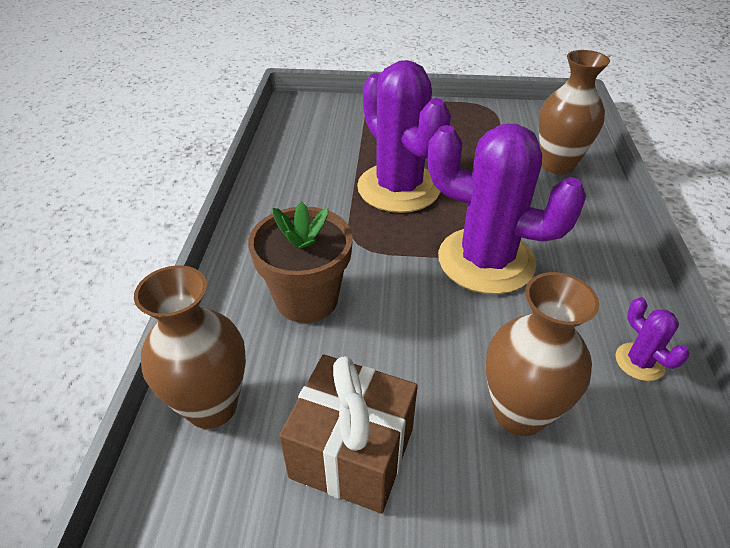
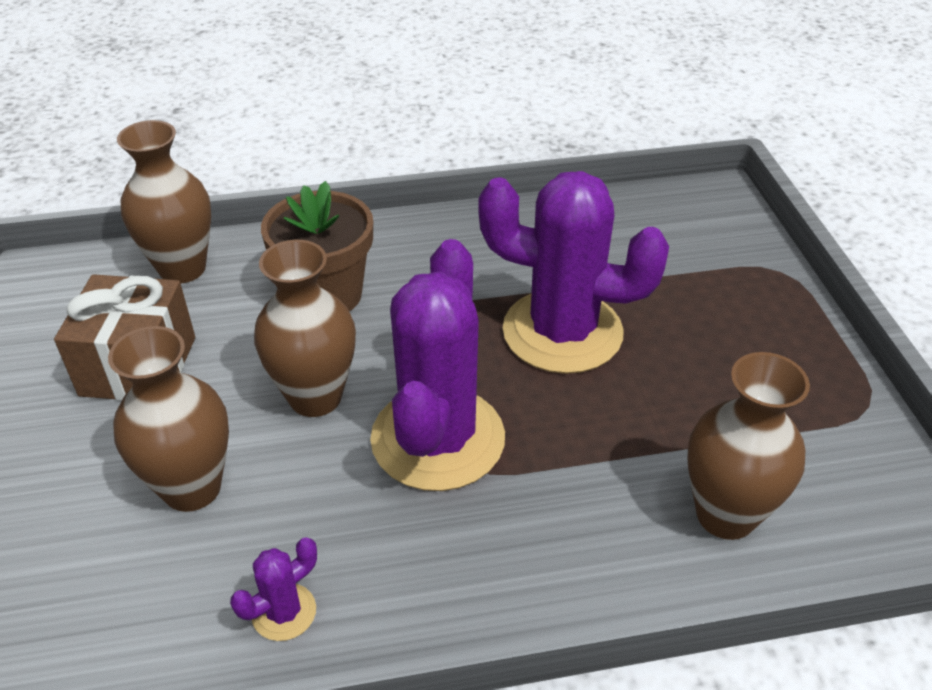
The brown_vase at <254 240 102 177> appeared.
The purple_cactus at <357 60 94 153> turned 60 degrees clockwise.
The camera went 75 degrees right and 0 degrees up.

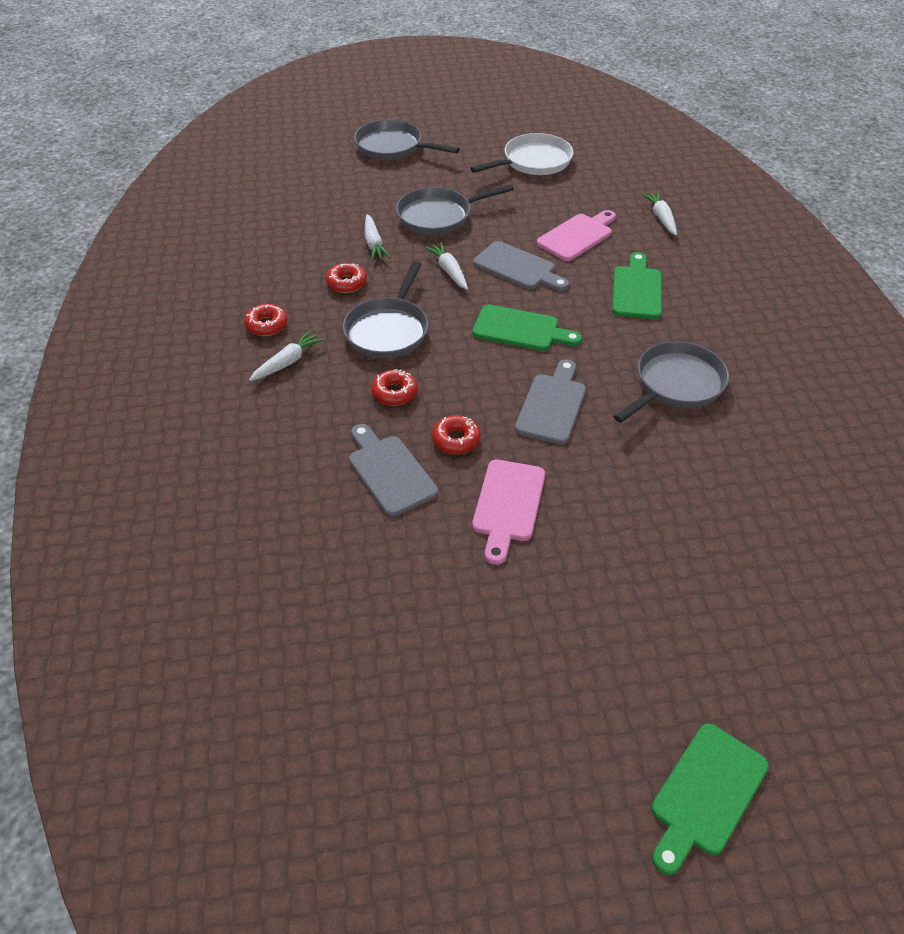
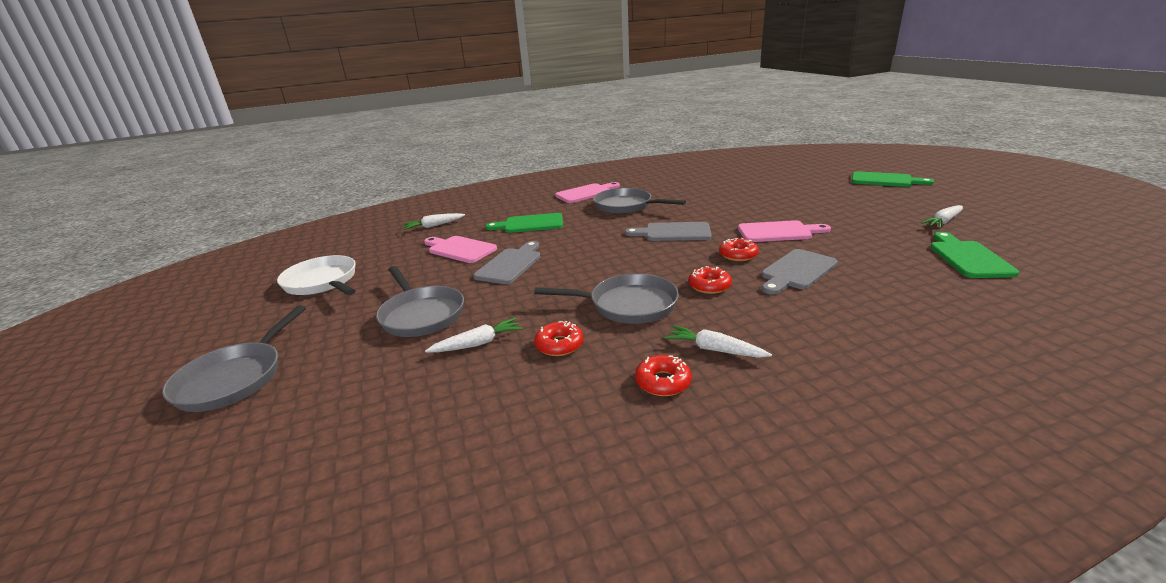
The pink_cutting_board at <555 182 65 21> appeared.
The white_carrot moved from <424 242 44 48> to <921 205 42 23>.
The green_cutting_board moved from <472 304 110 47> to <930 232 89 46>.
The camera went 100 degrees left and 20 degrees down.

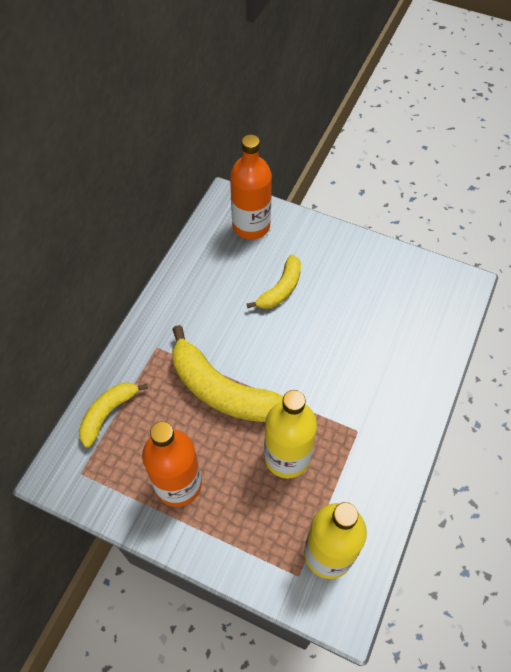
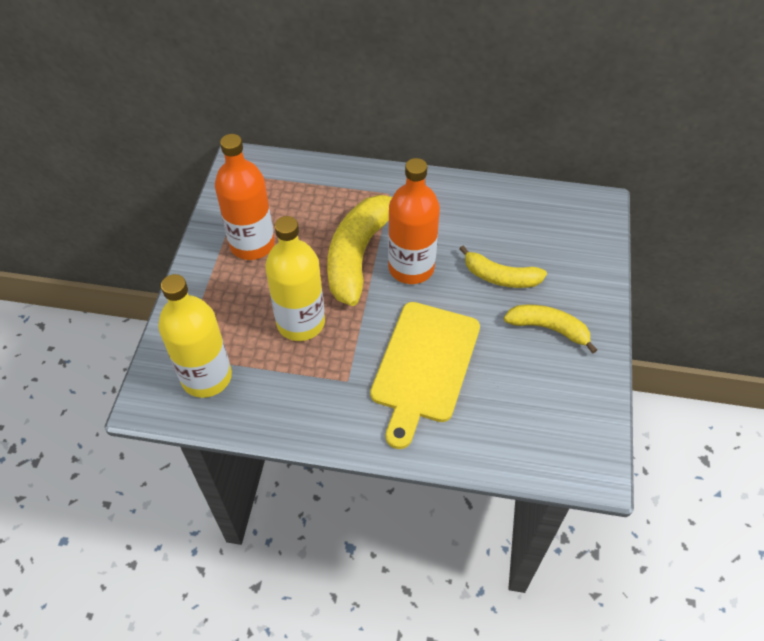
The yellow_cutting_board at <370 302 110 147> appeared.
The orange_bottle moved from <230 135 42 105> to <388 158 52 126>.
The yellow_banana moved from <79 382 69 66> to <504 305 93 49>.
The camera went 75 degrees right and 5 degrees down.

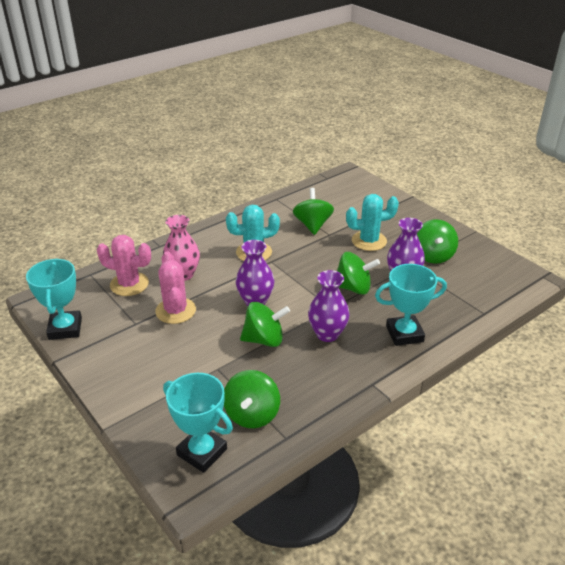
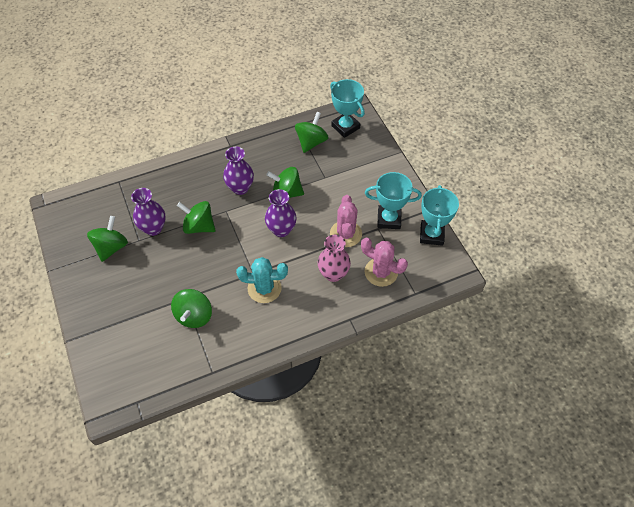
The turquoise_trophy moved from <375 264 72 82> to <365 172 57 57>.
The turquoise_cactus at <346 194 53 57> disappeared.
The camera went 165 degrees left and 20 degrees up.

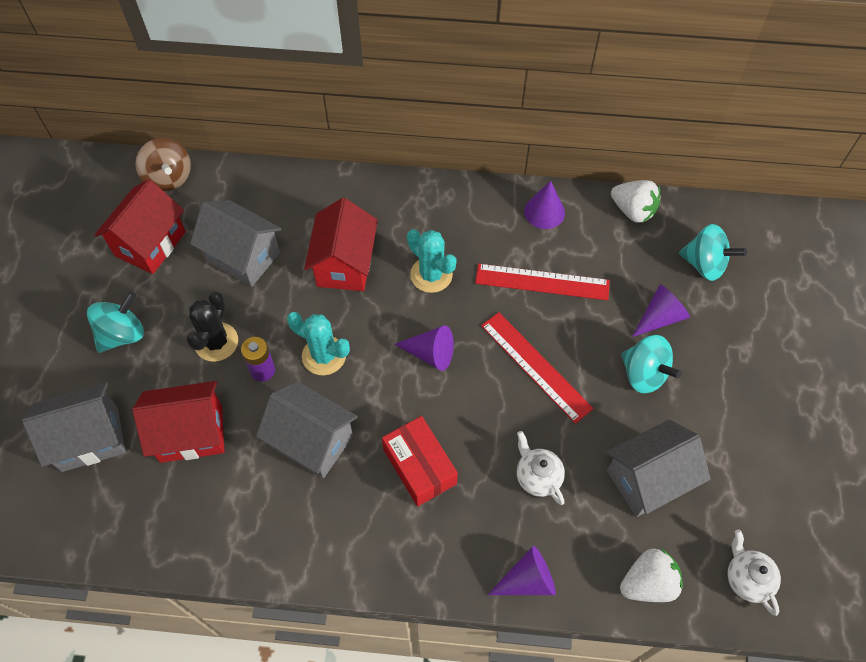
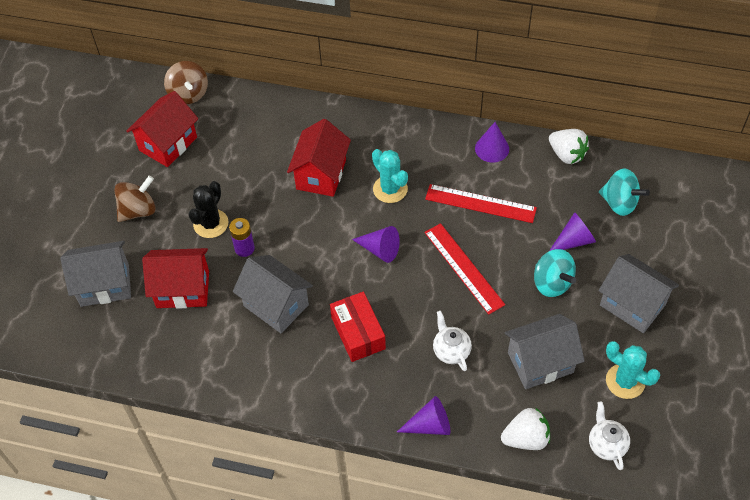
The turquoise_spinning_top at <87 292 57 61> became the brown_spinning_top at <114 175 42 47>.
The grey_house moved from <190 200 92 87> to <599 254 80 79>.
The turquoise_cactus moved from <287 312 63 63> to <606 341 54 58>.
The camera went 10 degrees right and 5 degrees down.

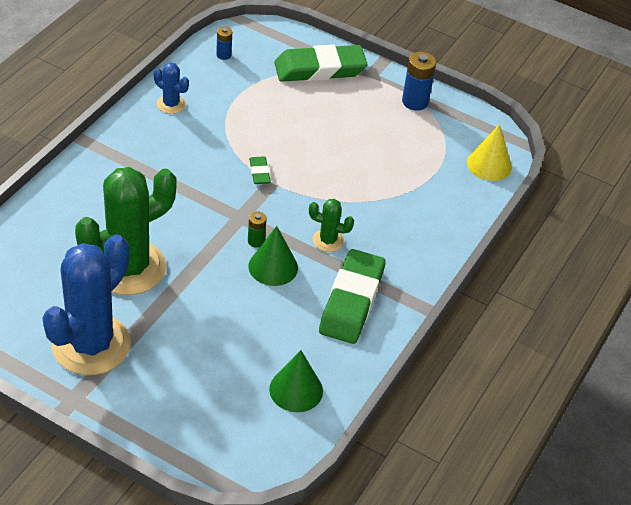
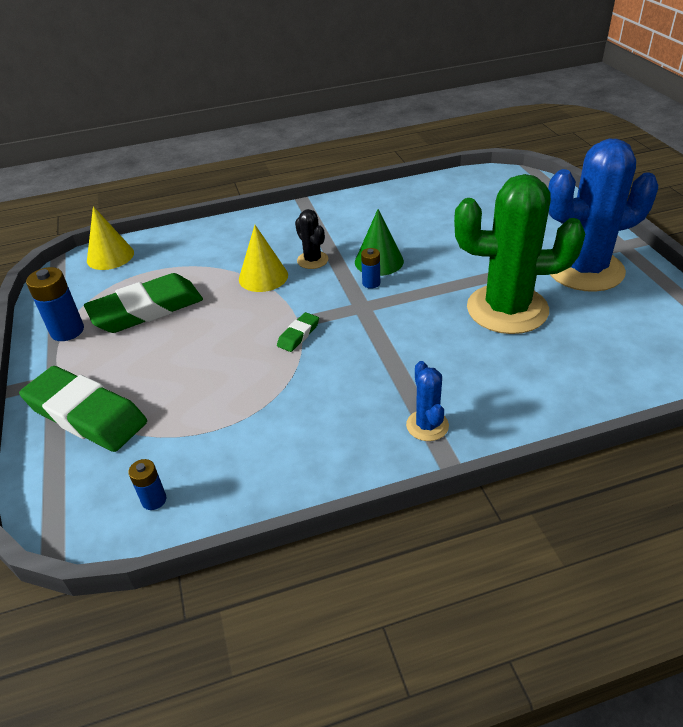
The green_eraser moved from <319 249 67 95> to <84 273 119 60>.
The yellow_cone at <239 225 49 67> appeared.
The green_cactus at <309 199 45 53> became the black_cactus at <295 209 33 60>.
The green_battery at <248 212 19 36> became the blue_battery at <361 248 19 41>.
The blue_cactus moved from <154 62 35 52> to <406 361 43 80>.
The green_cone at <269 350 54 62> disappeared.
The camera went 130 degrees left and 5 degrees down.

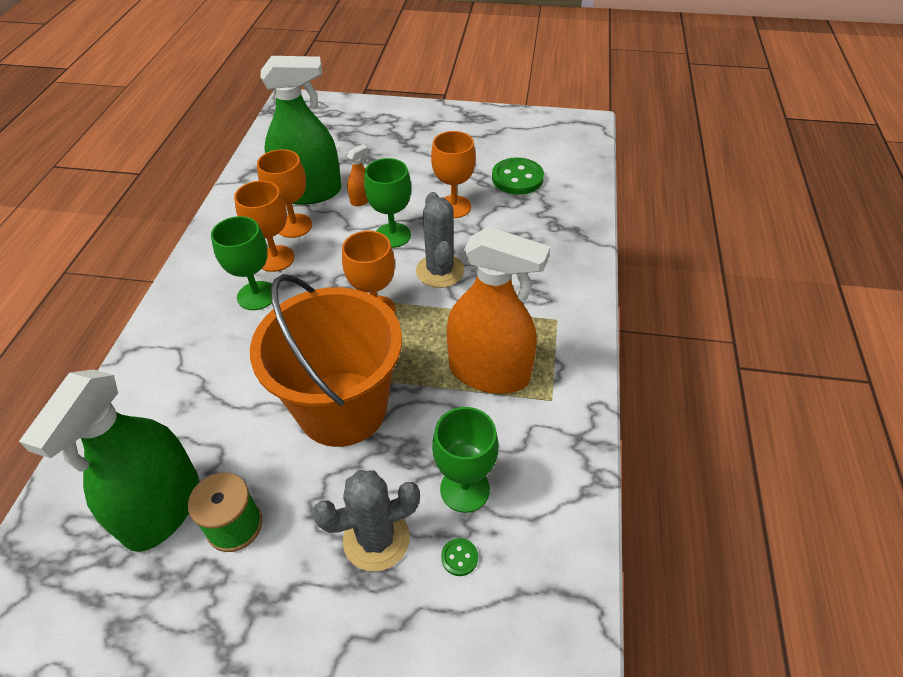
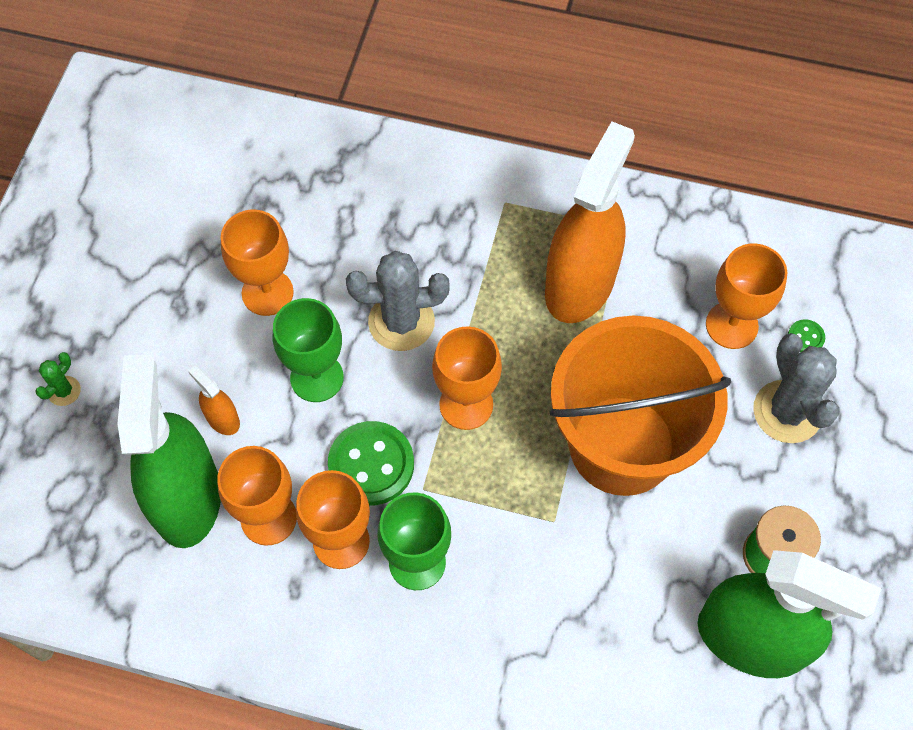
The green_cactus at <35 352 46 54> appeared.
The green_button moved from <492 158 52 37> to <328 421 86 85>.
The green_goblet at <432 407 67 106> became the orange_goblet at <706 243 81 106>.
The camera went 85 degrees left and 15 degrees up.

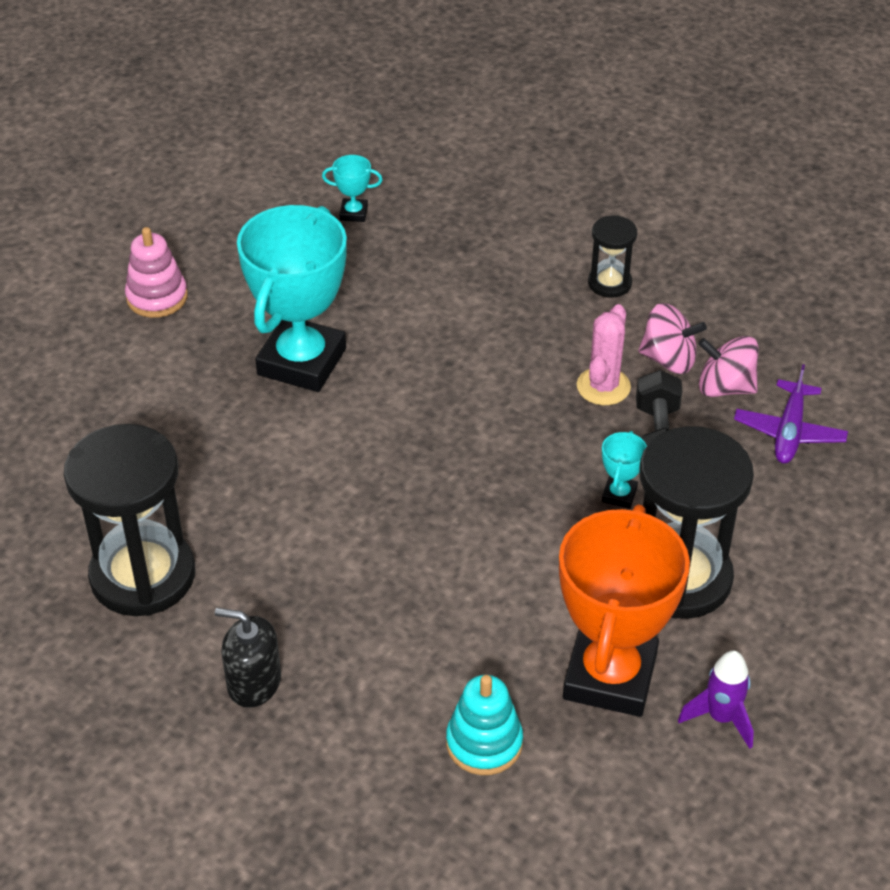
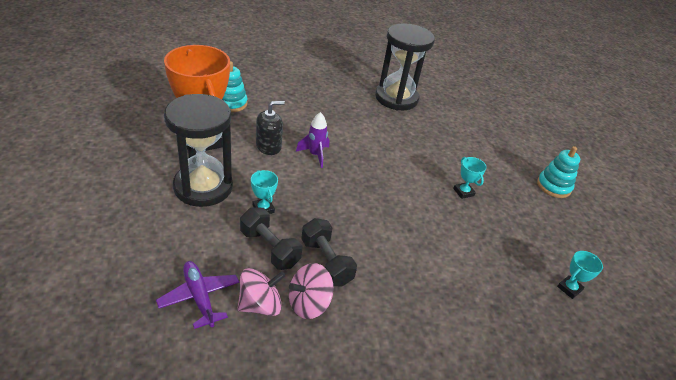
The black_soap_dispenser moved from <215 608 66 100> to <256 101 29 54>.
The purple_rocket moved from <678 651 76 98> to <296 112 33 56>.
The pink_cactus at <577 304 54 101> was replaced by the black_dumbbell at <301 218 56 69>.
The turquoise_trophy at <237 205 110 187> changed to 0.40 times the size.
The pink_stacking_toy at <125 227 63 91> became the turquoise_stacking_toy at <537 146 43 52>.
The black_hourglass at <588 215 49 83> disappeared.
The camera went 130 degrees right and 5 degrees down.

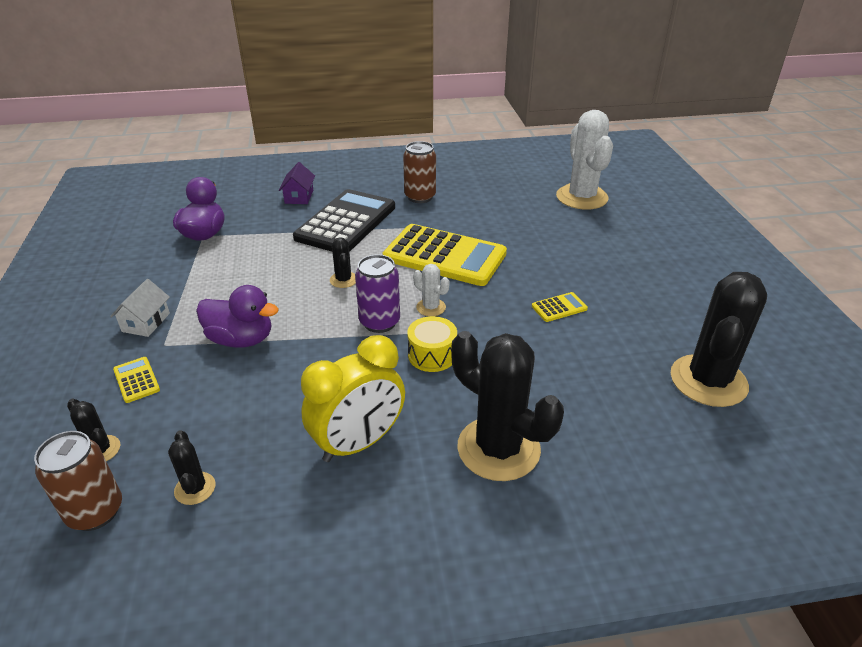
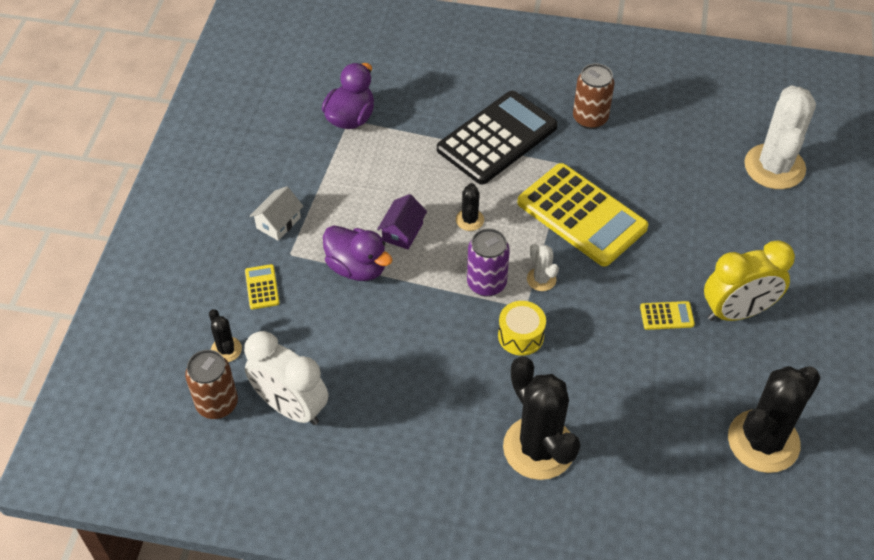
The black_cactus at <168 430 47 75> was replaced by the white_clock at <244 331 84 94>.
The purple_house moved from <279 162 36 42> to <377 194 50 55>.
The yellow_clock moved from <301 335 104 127> to <704 240 91 81>.
The camera went 20 degrees right and 15 degrees up.

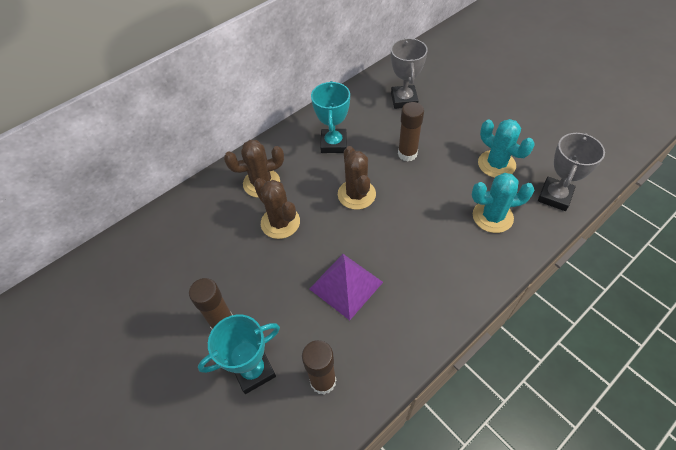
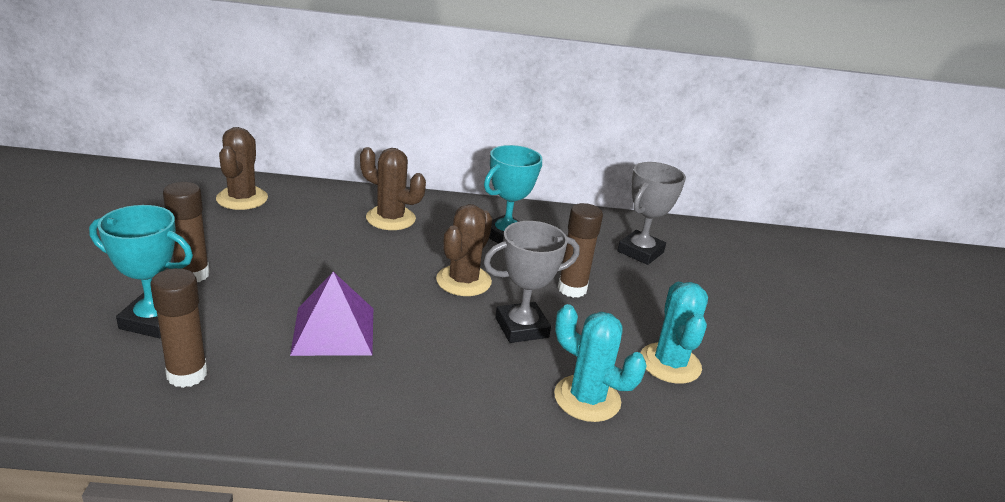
The brown_cactus moved from <254 178 46 61> to <216 127 52 83>.
The grey_trophy moved from <538 133 67 78> to <483 221 97 122>.
The camera went 35 degrees right and 25 degrees down.

